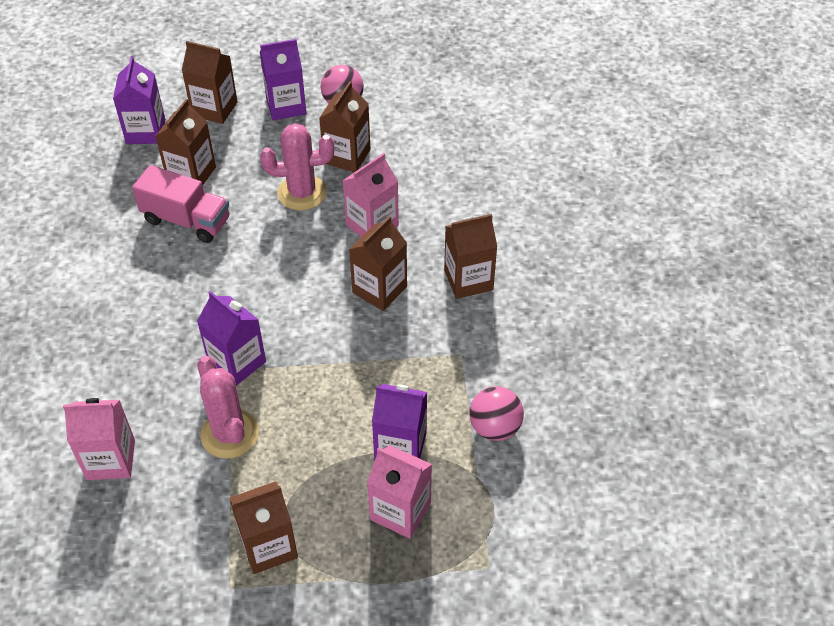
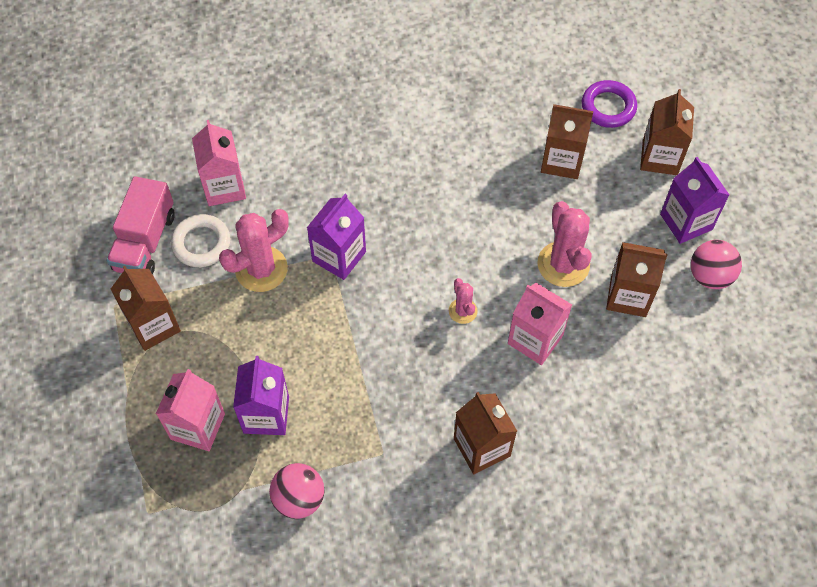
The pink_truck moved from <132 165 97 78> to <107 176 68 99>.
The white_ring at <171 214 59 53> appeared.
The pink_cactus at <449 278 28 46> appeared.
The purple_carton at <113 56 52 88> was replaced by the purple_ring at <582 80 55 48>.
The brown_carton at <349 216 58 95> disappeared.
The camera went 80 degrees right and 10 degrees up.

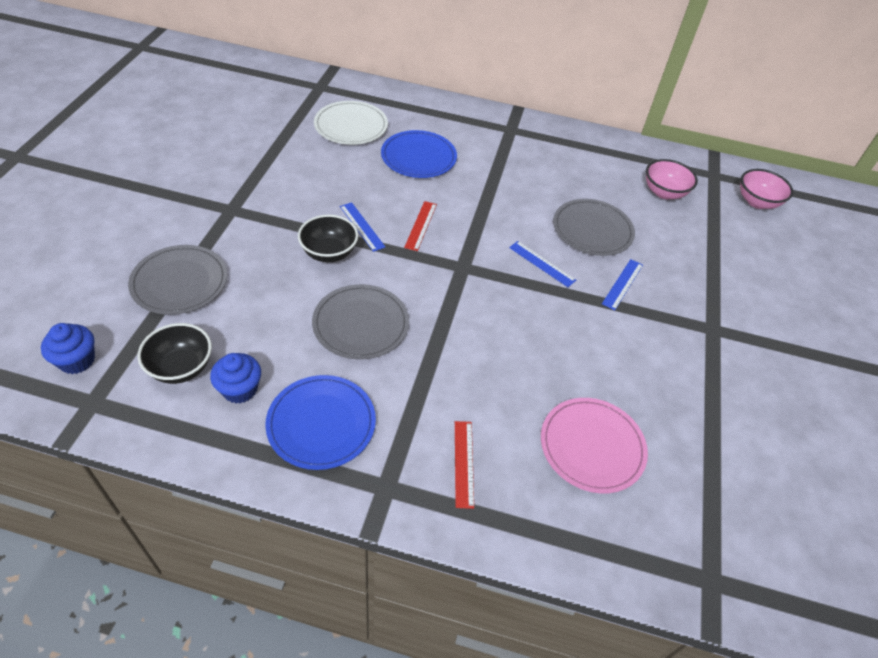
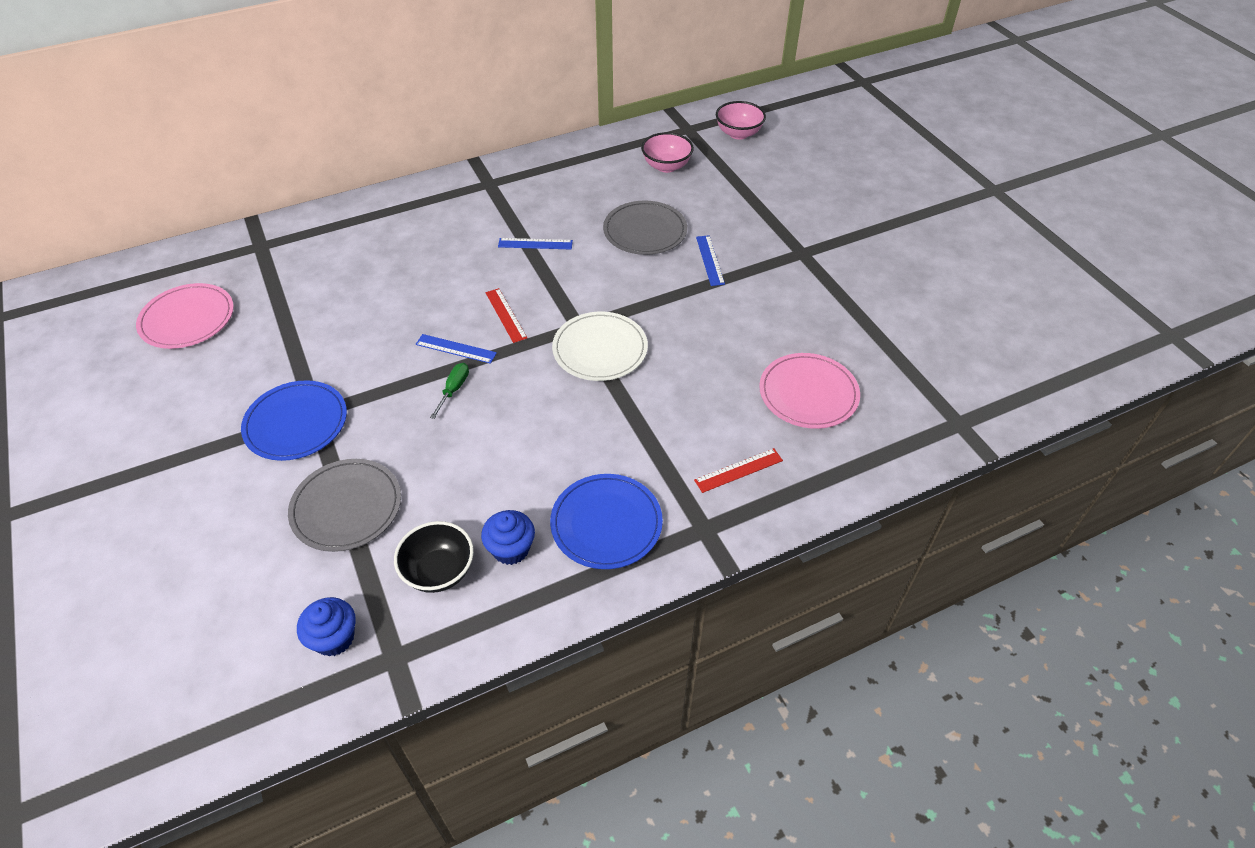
The pink_plate at <136 283 98 66> appeared.
The blue_plate moved from <381 130 76 48> to <241 380 106 81>.
The black_bowl at <298 215 60 47> was replaced by the green_screwdriver at <430 363 39 56>.
The blue_ruler moved from <509 241 67 46> to <498 238 75 11>.
The white_plate moved from <314 101 74 44> to <552 312 96 69>.
The red_ruler at <455 421 19 88> turned 75 degrees counterclockwise.
The grey_plate at <312 284 97 76> disappeared.
The camera went 35 degrees left and 0 degrees up.

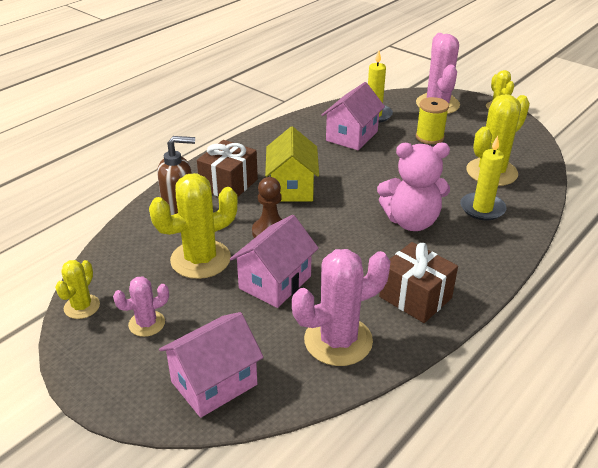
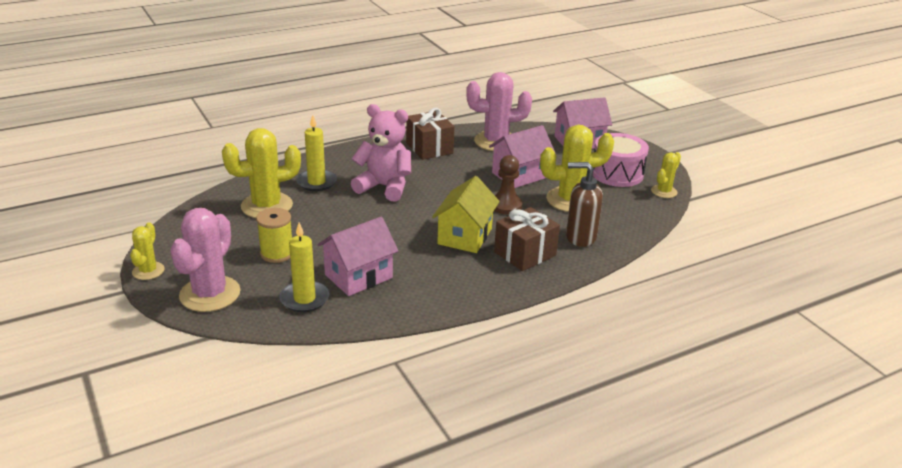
The pink_cactus at <113 276 56 61> was replaced by the pink_drum at <593 133 56 54>.
The camera went 160 degrees left and 5 degrees down.

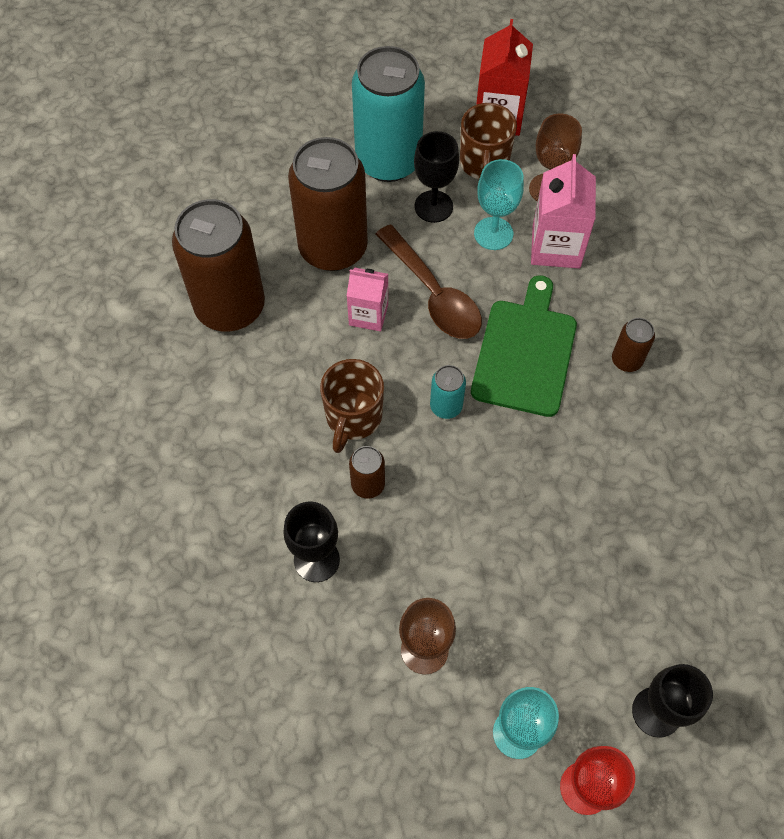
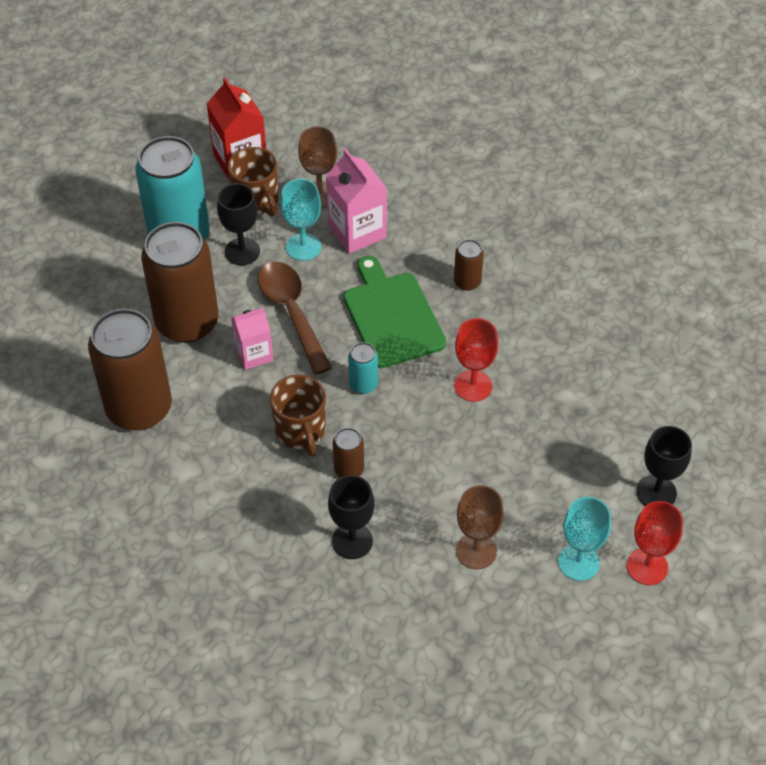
The brown_spoon at <376 224 106 115> turned 135 degrees counterclockwise.
The red_goblet at <454 318 44 84> appeared.
The camera went 35 degrees left and 10 degrees down.

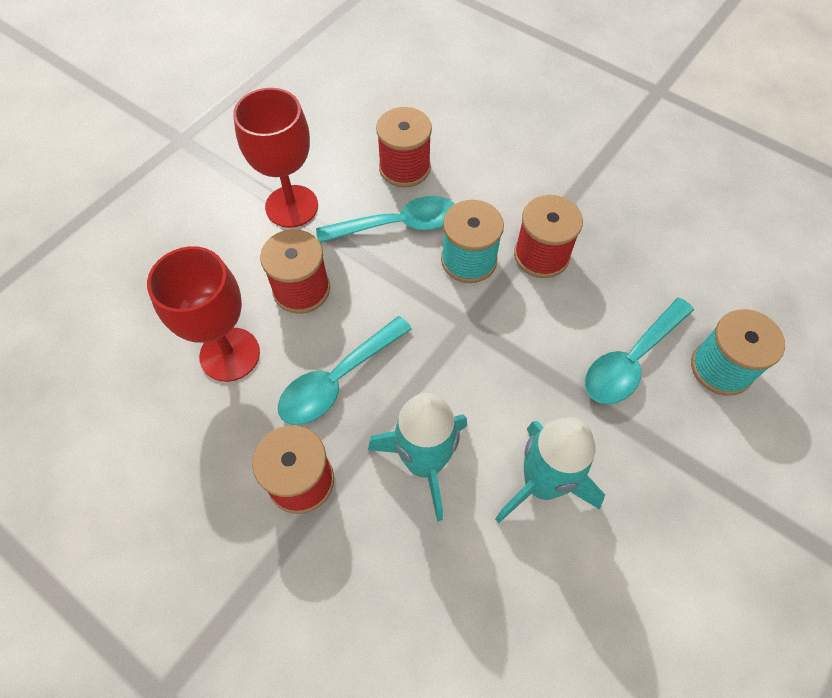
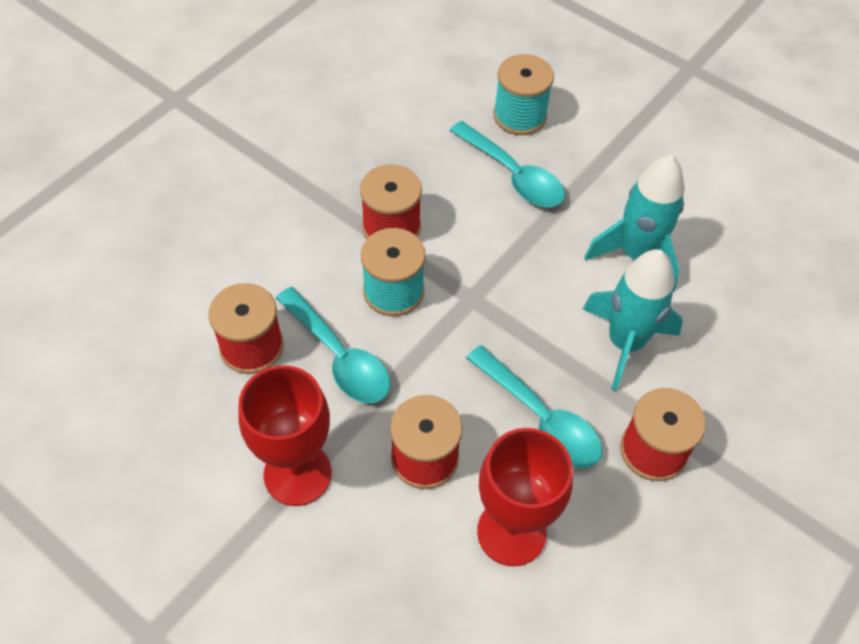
The turquoise_spoon at <316 196 139 47> turned 150 degrees clockwise.
The camera went 90 degrees left and 5 degrees down.

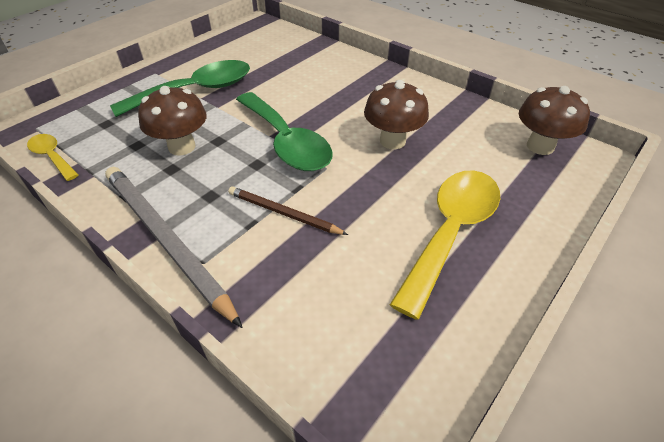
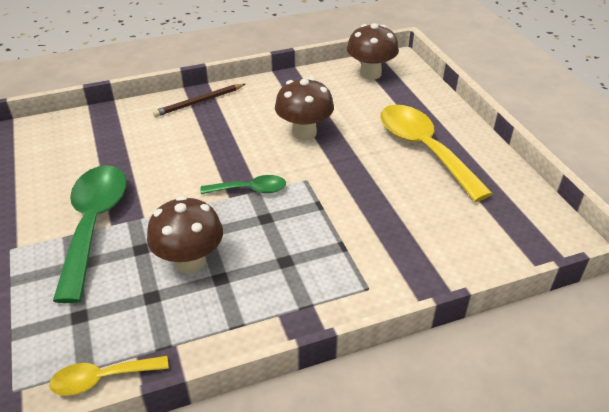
The brown_pencil moved from <228 187 120 48> to <153 84 92 33>.
The green_spoon at <236 92 97 79> changed to 0.51 times the size.
The grey_pencil at <105 167 138 161> disappeared.
The camera went 60 degrees left and 5 degrees down.

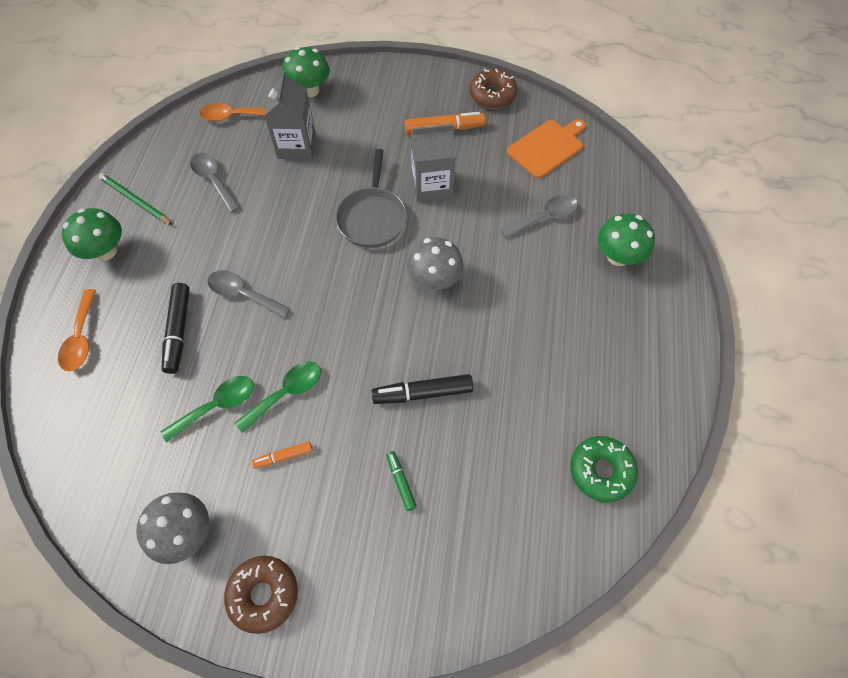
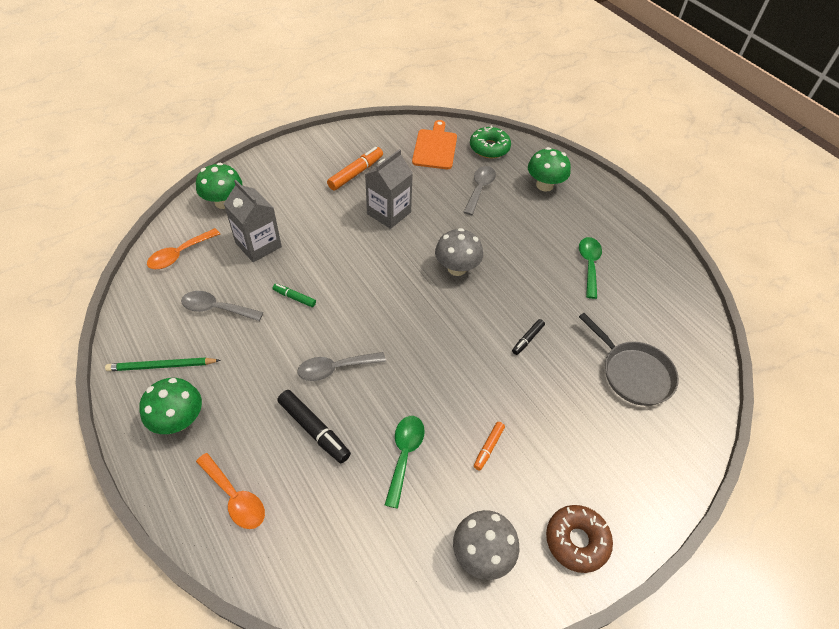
The green_marker moved from <386 451 31 60> to <273 284 43 23>.
The green_donut moved from <570 436 68 66> to <470 125 41 33>.
The black_marker at <372 374 101 30> changed to 0.57 times the size.
The green_spoon moved from <235 361 86 72> to <579 237 23 62>.
The grey_pan moved from <335 149 72 99> to <579 313 100 93>.
The brown_donut at <469 69 49 40> disappeared.
The camera went 45 degrees left and 10 degrees down.

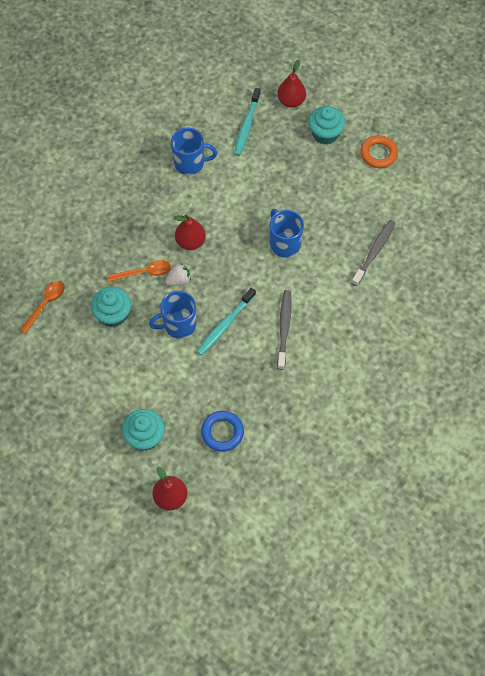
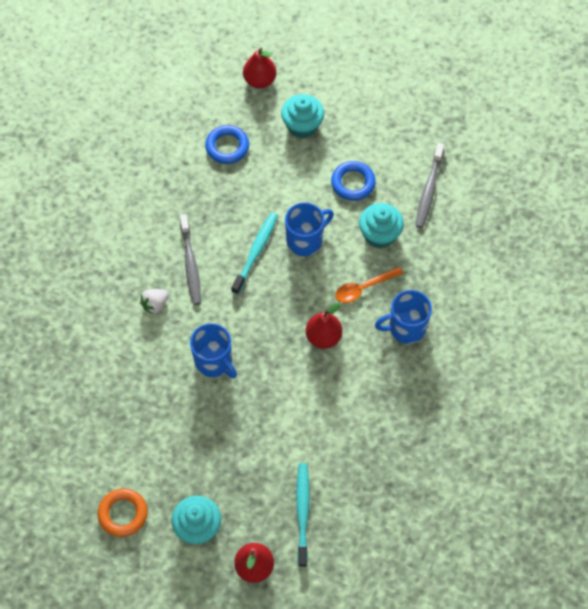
The white_strawberry moved from <165 263 26 23> to <140 289 29 26>.
The blue_ring at <331 161 45 40> appeared.
The blue_mug moved from <171 128 46 47> to <375 290 57 54>.
The grey_toothbrush moved from <351 220 45 66> to <416 143 28 85>.
The orange_spoon at <20 281 45 53> disappeared.
The camera went 165 degrees right and 0 degrees up.

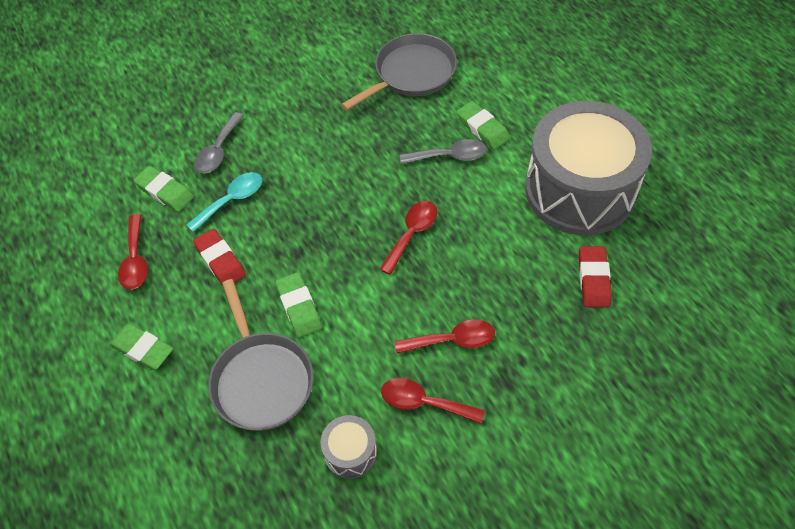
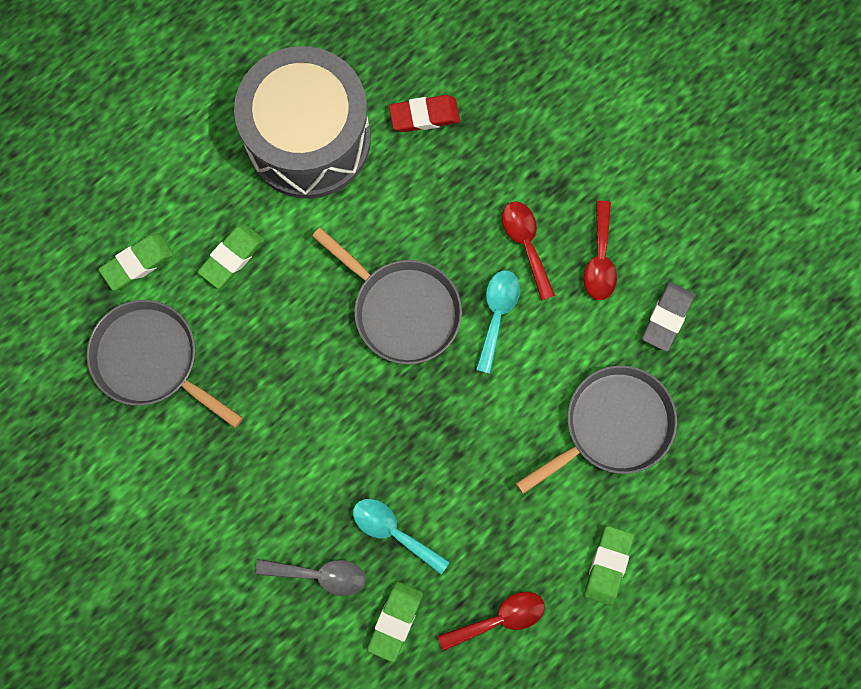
The green_eraser moved from <275 272 47 65> to <99 234 75 57>.
The red_spoon at <380 201 57 74> was replaced by the grey_pan at <312 228 150 136>.
The turquoise_spoon at <476 270 44 103> appeared.
The grey_drum at <321 415 56 64> was replaced by the grey_eraser at <642 282 52 70>.
The red_eraser at <193 229 53 57> disappeared.
The grey_spoon at <400 139 87 25> disappeared.
The camera went 105 degrees left and 20 degrees up.

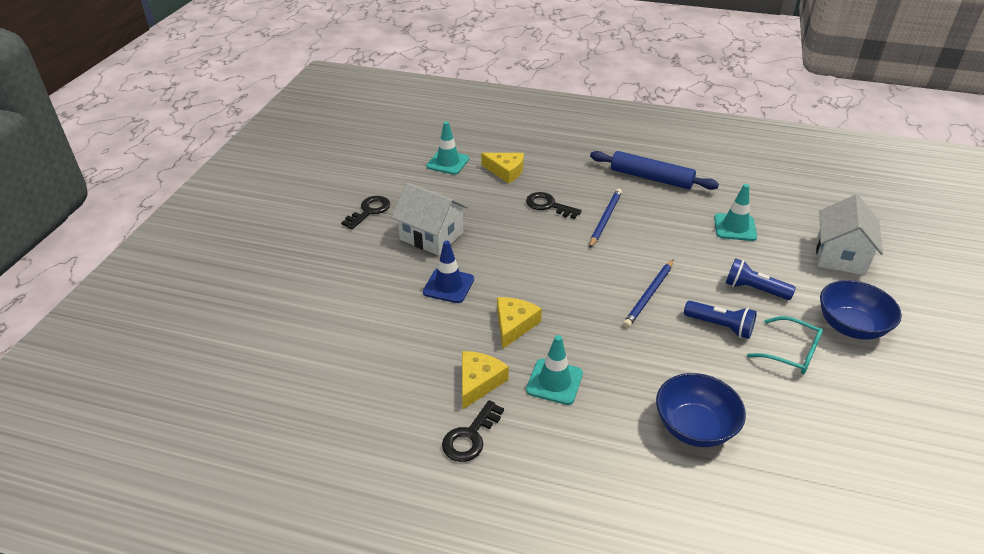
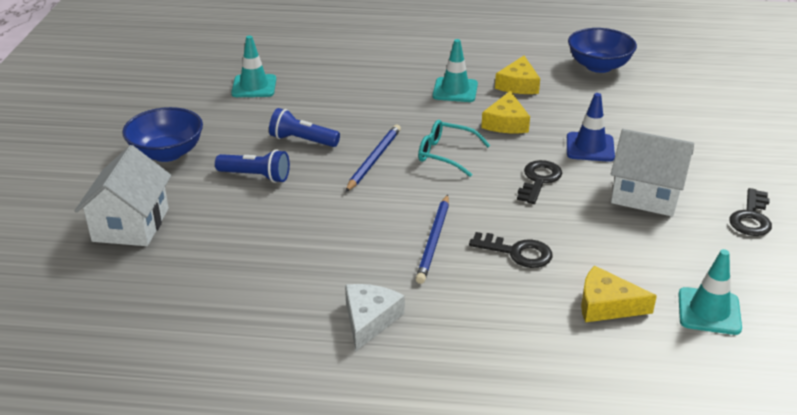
The turquoise_traffic_cone moved from <714 184 43 57> to <231 35 45 62>.
The blue_rolling_pin at <590 151 129 39> was replaced by the white_cheese at <345 284 60 67>.
The turquoise_glasses moved from <747 316 76 58> to <418 120 72 57>.
The black_key moved from <442 400 62 62> to <517 160 45 44>.
The blue_bowl moved from <656 373 90 74> to <568 28 69 45>.
The camera went 170 degrees right and 5 degrees down.

